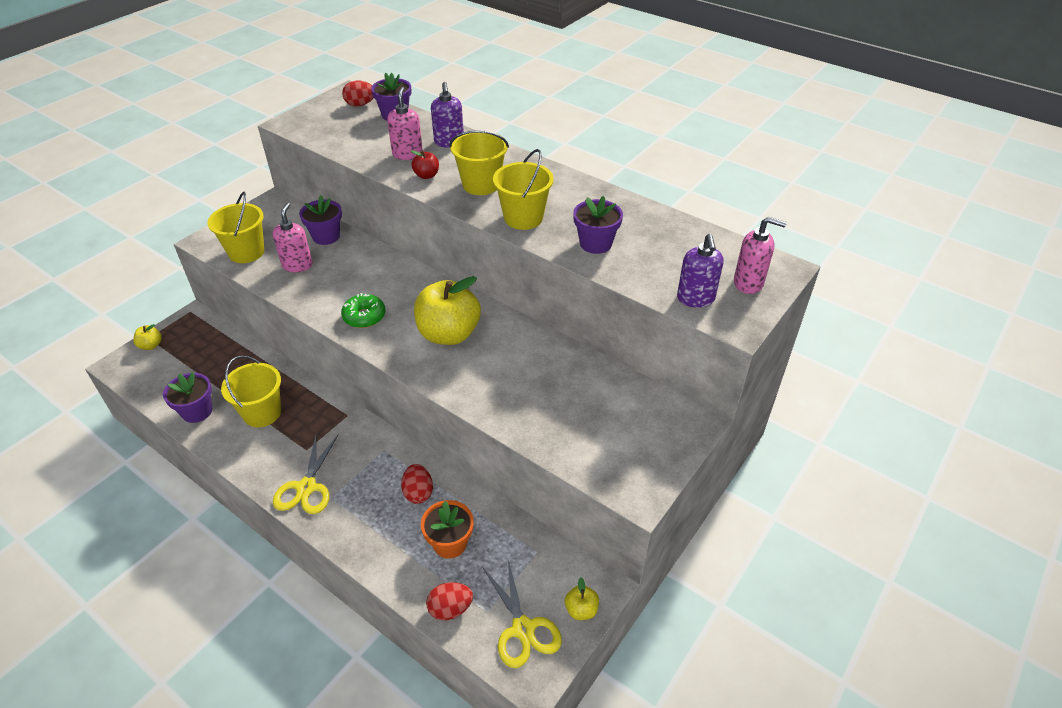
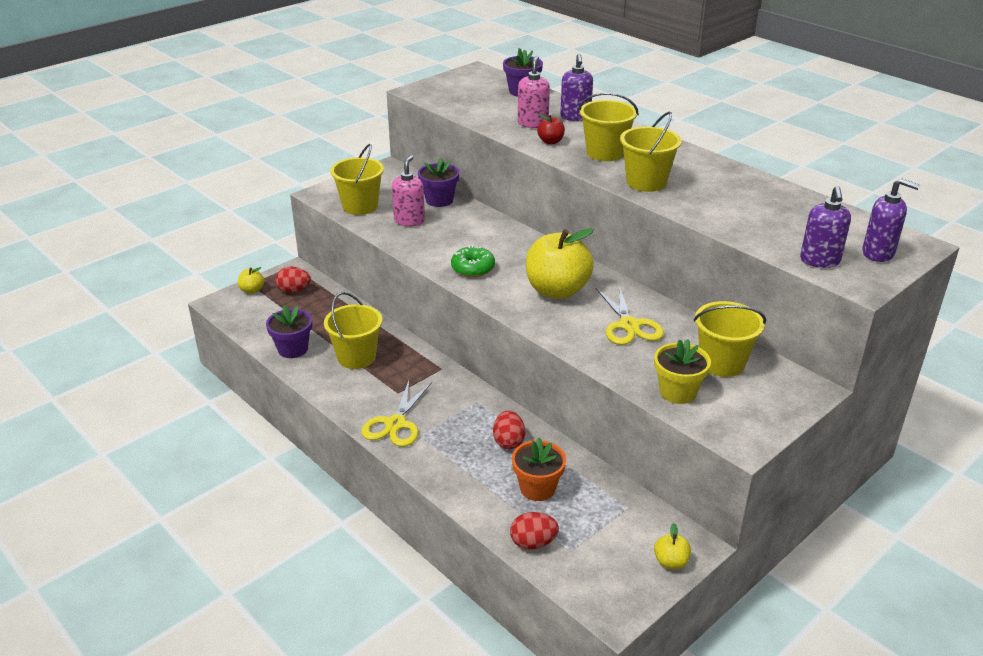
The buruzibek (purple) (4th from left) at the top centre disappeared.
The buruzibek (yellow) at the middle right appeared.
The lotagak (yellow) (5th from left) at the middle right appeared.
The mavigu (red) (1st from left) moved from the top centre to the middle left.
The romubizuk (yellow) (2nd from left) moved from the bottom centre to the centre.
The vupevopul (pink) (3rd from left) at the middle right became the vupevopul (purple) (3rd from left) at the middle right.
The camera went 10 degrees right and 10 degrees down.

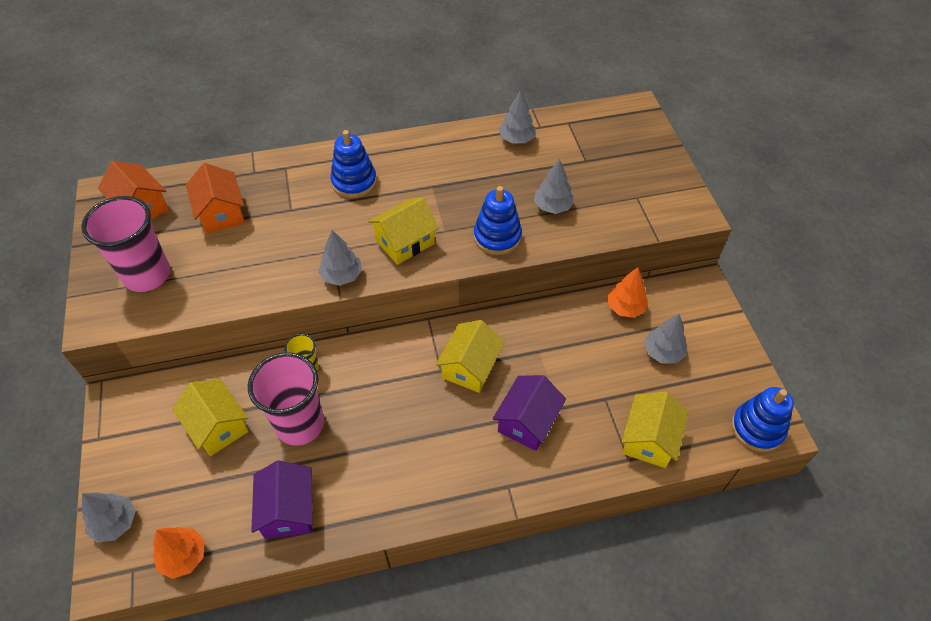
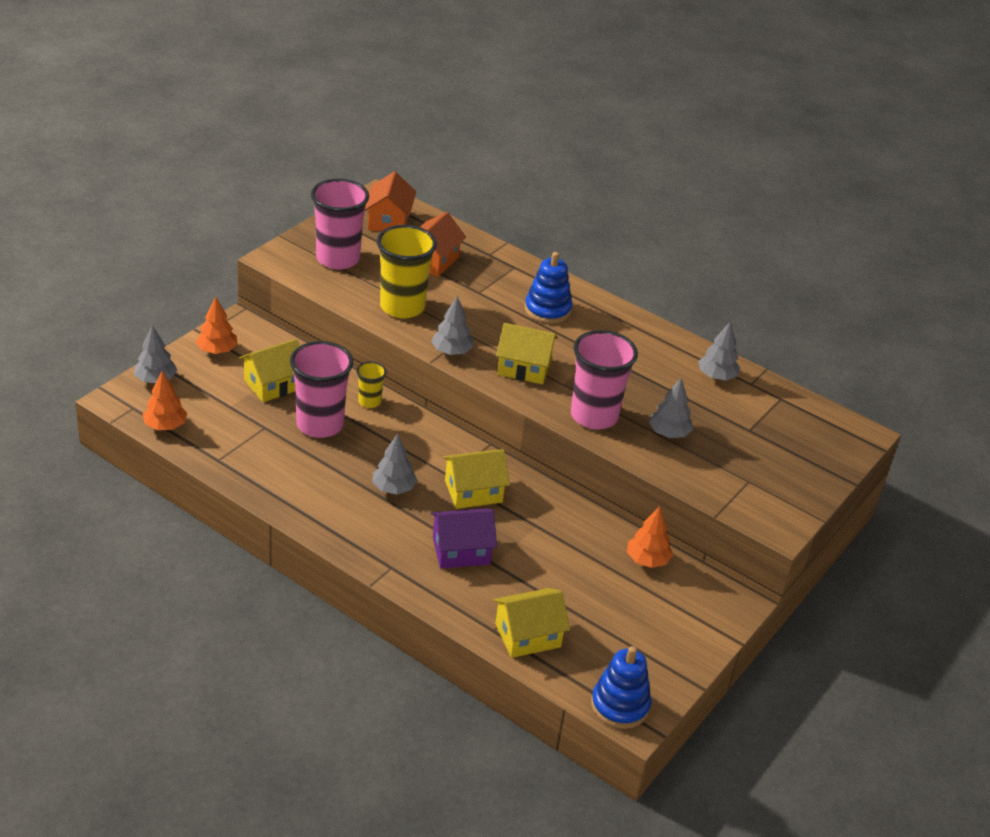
The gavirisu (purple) (1st from left) at the bottom left disappeared.
The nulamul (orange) (2nd from left) at the middle left appeared.
The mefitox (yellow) (2nd from left) at the top centre appeared.
The nulamul (grey) (5th from left in the first image) moved from the middle right to the centre.
The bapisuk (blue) (2nd from left) at the centre was replaced by the mefitox (pink) (3rd from left) at the centre.
The gavirisu (yellow) (1st from left) at the bottom left turned 45 degrees clockwise.
The camera went 45 degrees right and 15 degrees down.

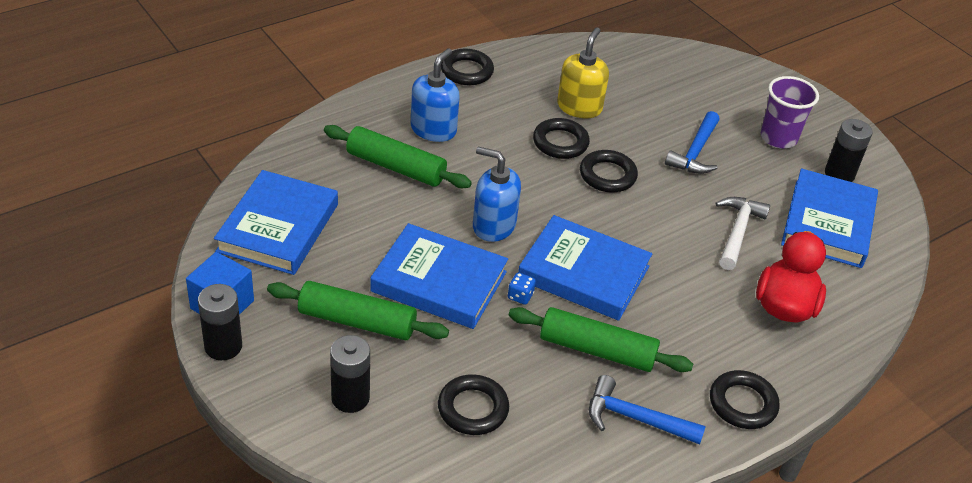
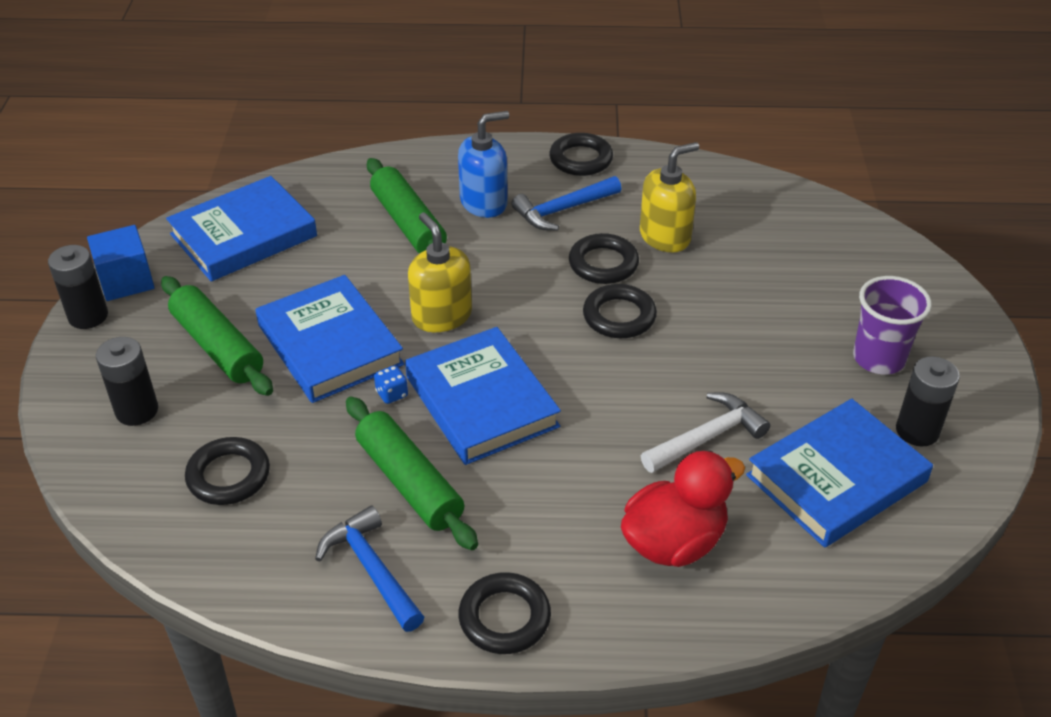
The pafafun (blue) (2nd from left) moved from the top right to the top centre.
The vupevopul (blue) (2nd from left) at the centre became the vupevopul (yellow) (1st from left) at the centre.
The camera went 40 degrees right and 0 degrees up.

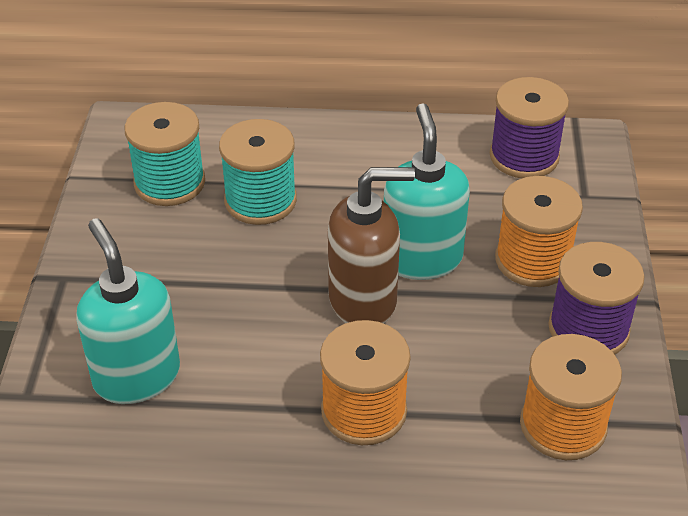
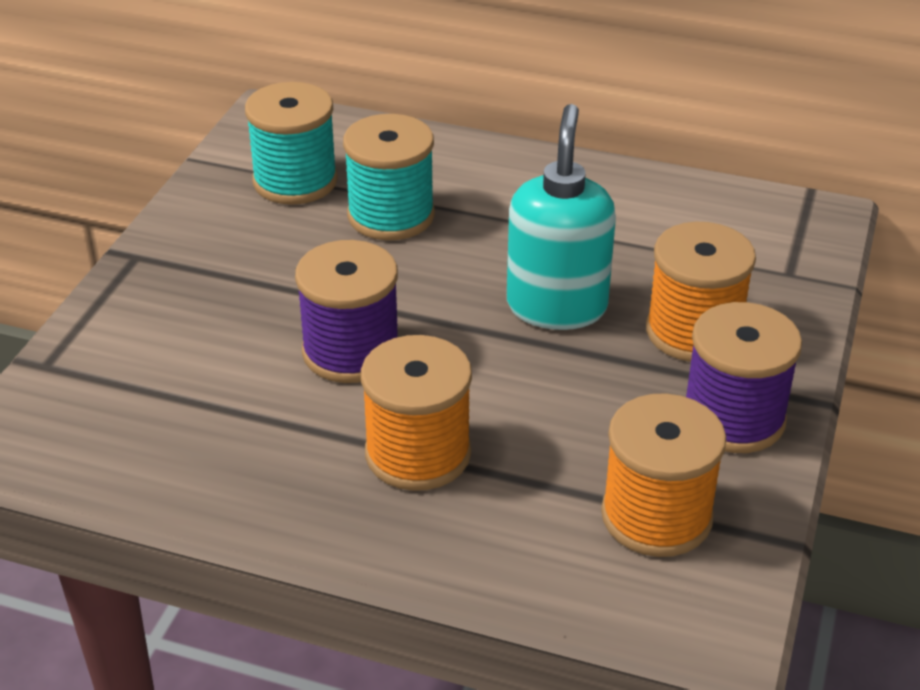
The vupevopul (turquoise) (1st from left) at the middle left disappeared.
The vupevopul (brown) at the centre disappeared.
The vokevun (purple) (1st from left) moved from the top right to the centre.
The camera went 15 degrees right and 5 degrees down.

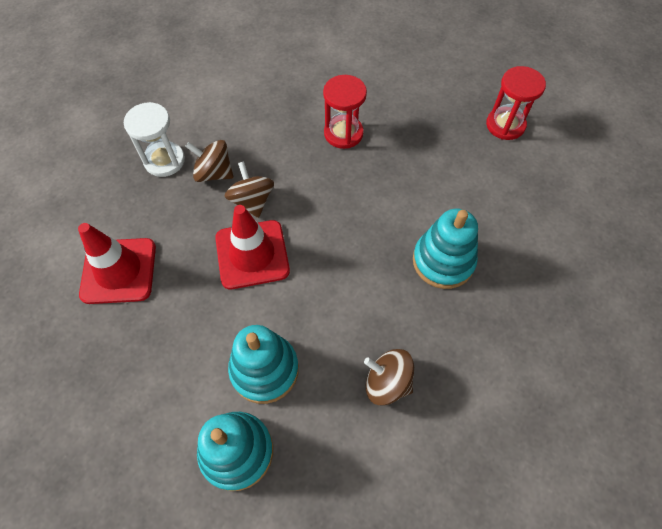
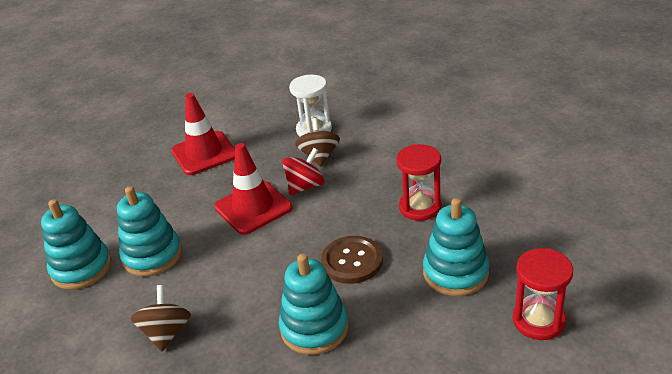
The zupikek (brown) at the bottom centre appeared.
The bapisuk (turquoise) (4th from left) at the middle right appeared.
The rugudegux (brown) (2nd from left) at the centre became the rugudegux (red) at the centre.
The camera went 70 degrees right and 25 degrees down.

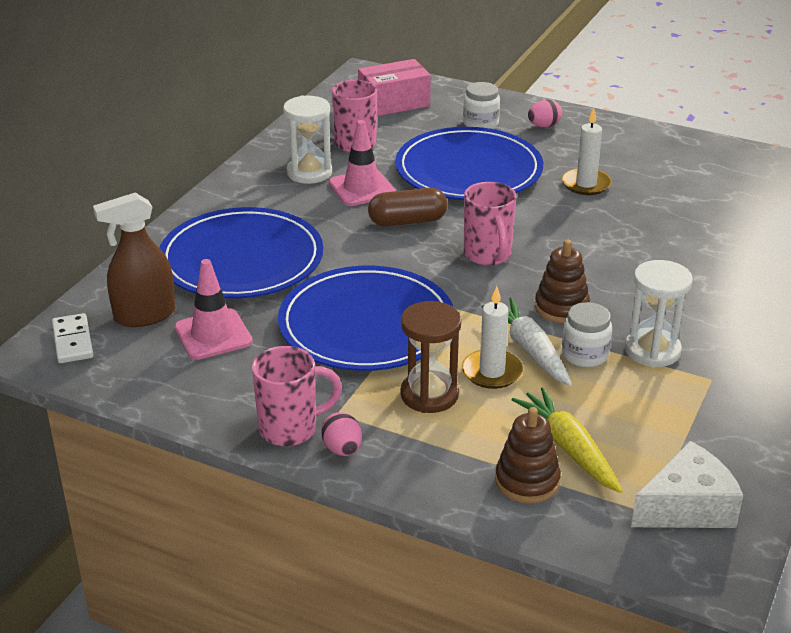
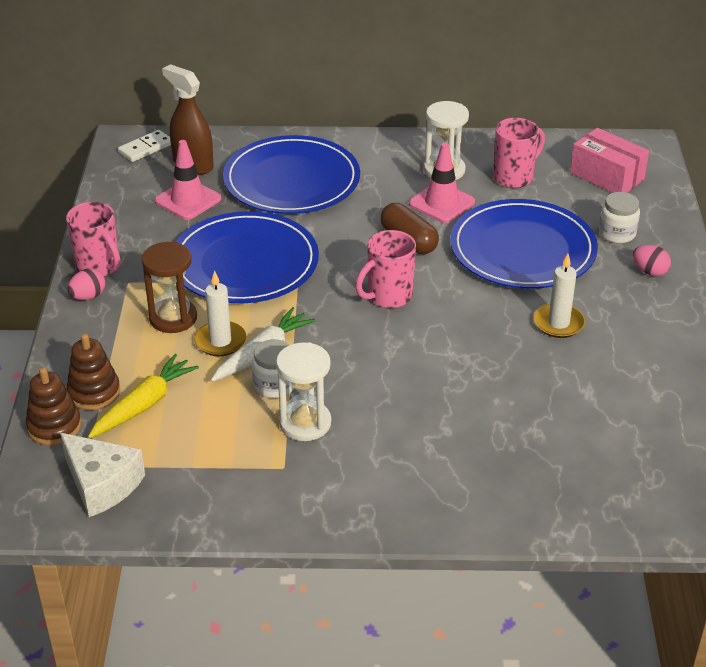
The bapisuk (brown) (2nd from left in the first image) moved from the middle right to the middle left.
The camera went 65 degrees right and 5 degrees up.

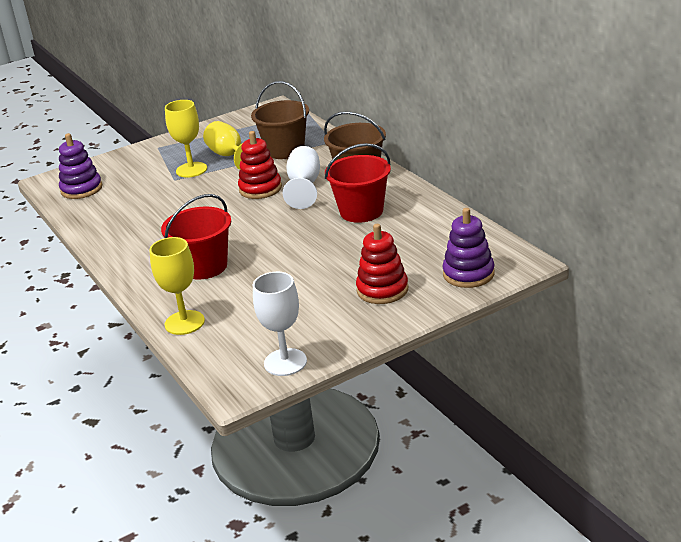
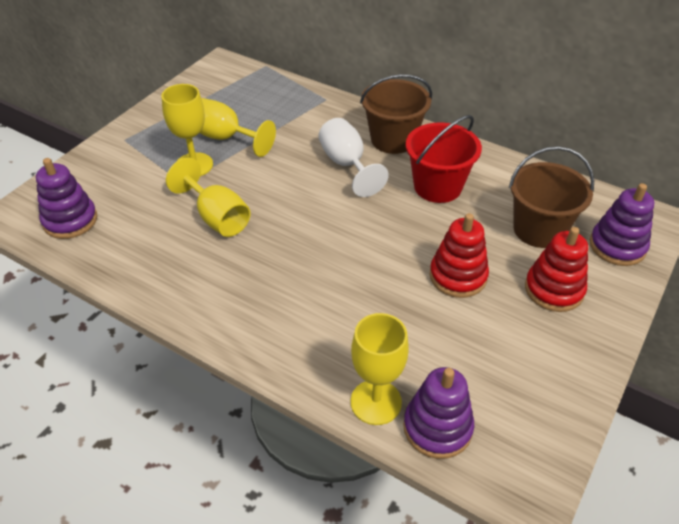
The lotagak (red) (1st from left) at the middle left disappeared.
The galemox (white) (1st from left) at the centre disappeared.
The galemox (yellow) (2nd from left) at the middle left appeared.
The bapisuk (purple) (2nd from left) at the bottom centre appeared.
The bapisuk (red) (1st from left) moved from the top centre to the middle right.
The lotagak (brown) (1st from left in the first image) moved from the top centre to the middle right.
The camera went 30 degrees left and 15 degrees up.

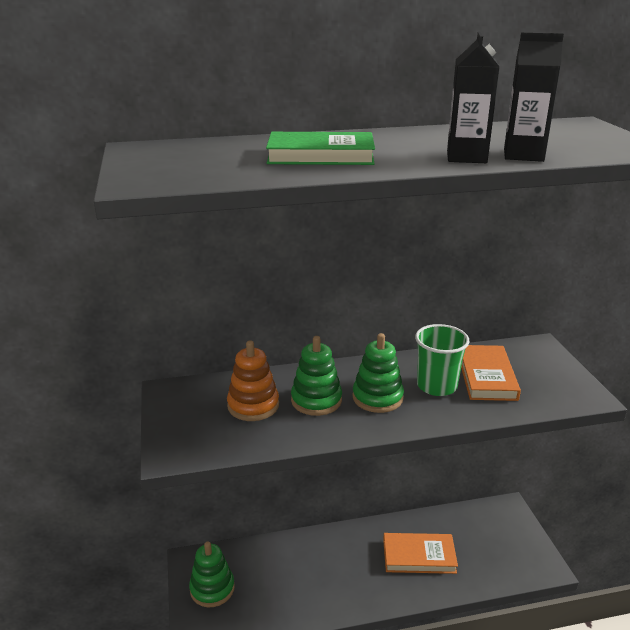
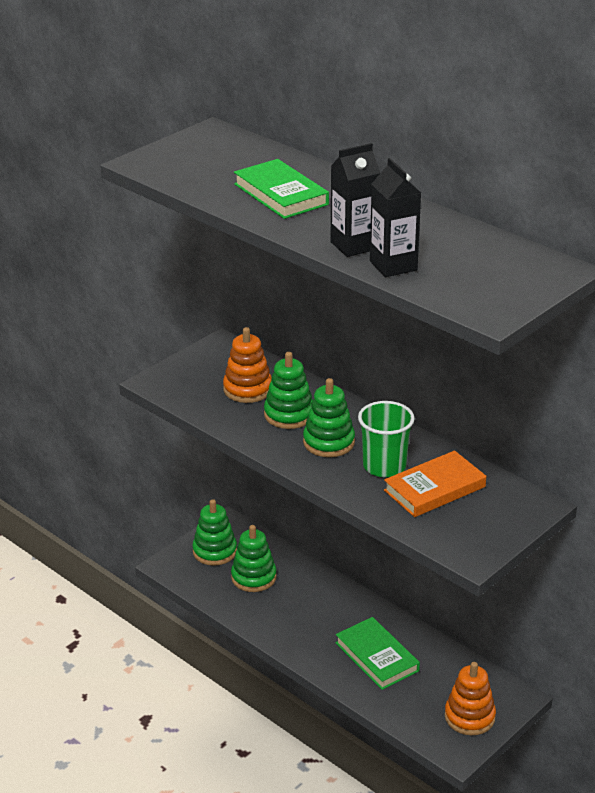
The bapisuk (green) (2nd from left) at the bottom centre appeared.
The bapisuk (orange) (2nd from left) at the bottom right appeared.
The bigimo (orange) (1st from left) at the bottom right became the bigimo (green) (2nd from left) at the bottom centre.
The camera went 55 degrees right and 5 degrees up.

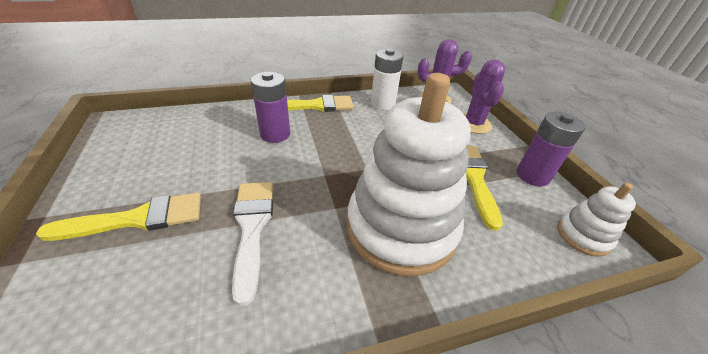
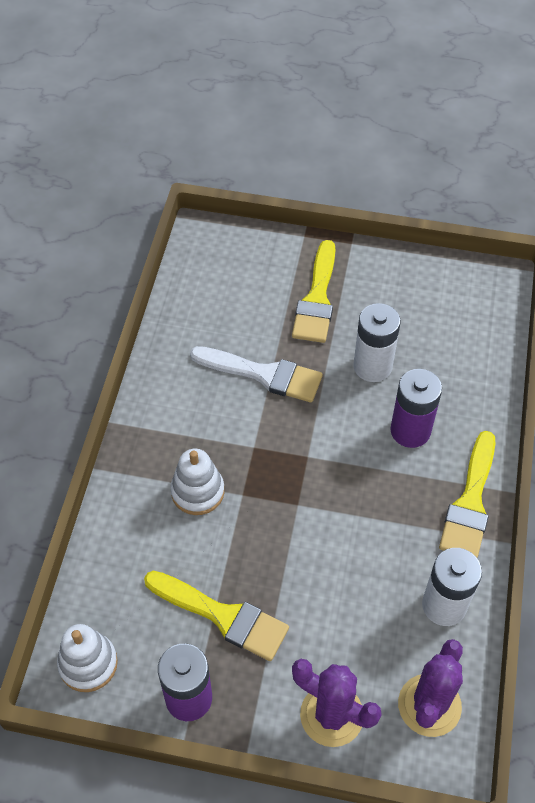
The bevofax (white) (1st from left) at the middle right appeared.
The bapisuk (white) (1st from left in the first image) at the centre changed to 0.45 times the size.
The camera went 120 degrees right and 15 degrees up.

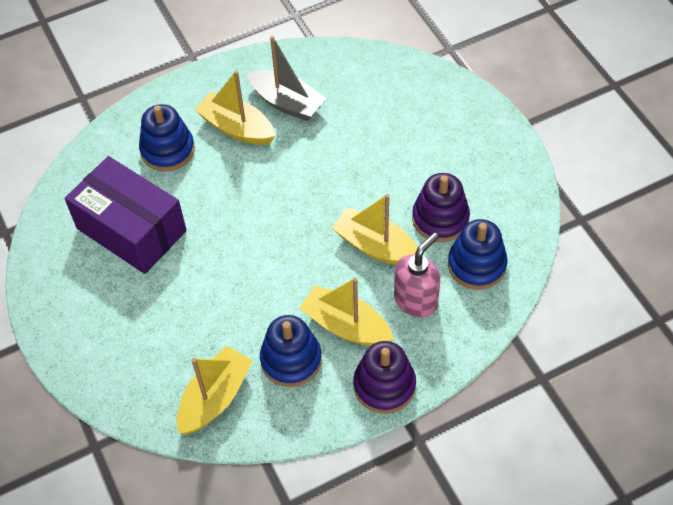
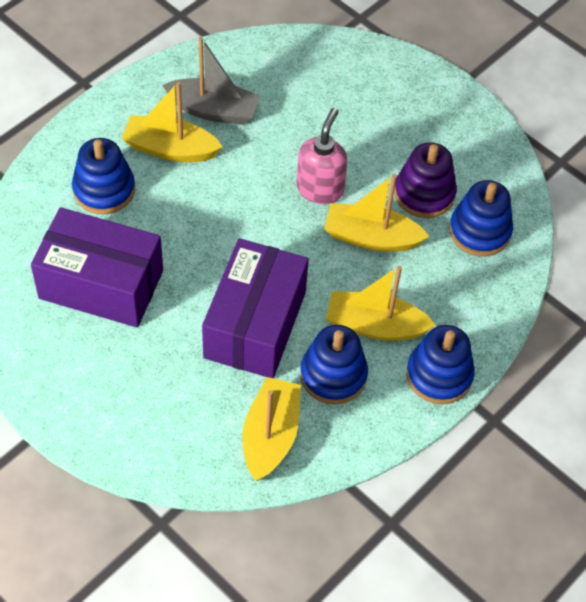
The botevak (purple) (2nd from left) at the centre appeared.
The vupevopul (pink) moved from the centre to the top centre.
The bapisuk (purple) (1st from left) at the bottom centre became the bapisuk (blue) (3rd from left) at the middle right.
The camera went 25 degrees left and 0 degrees up.

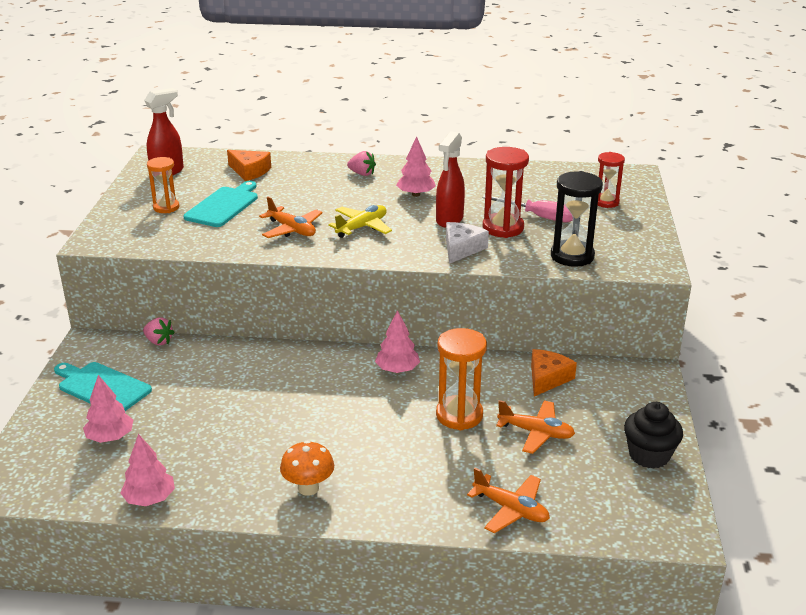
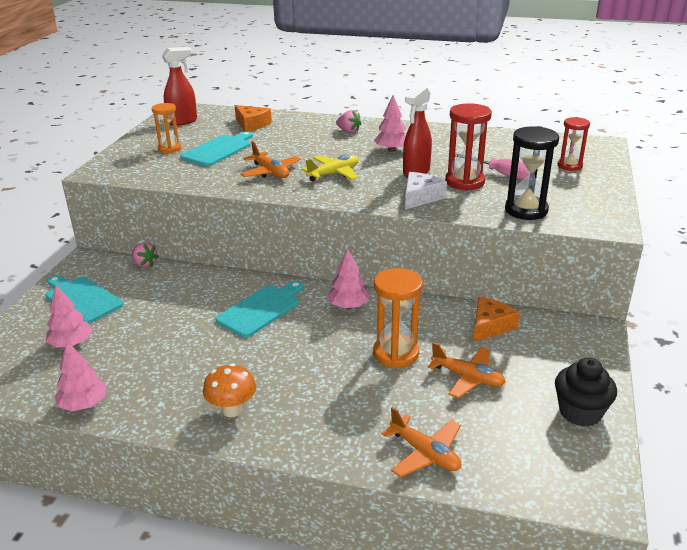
The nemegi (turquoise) (3rd from left) at the centre appeared.
The camera went 10 degrees right and 0 degrees up.

